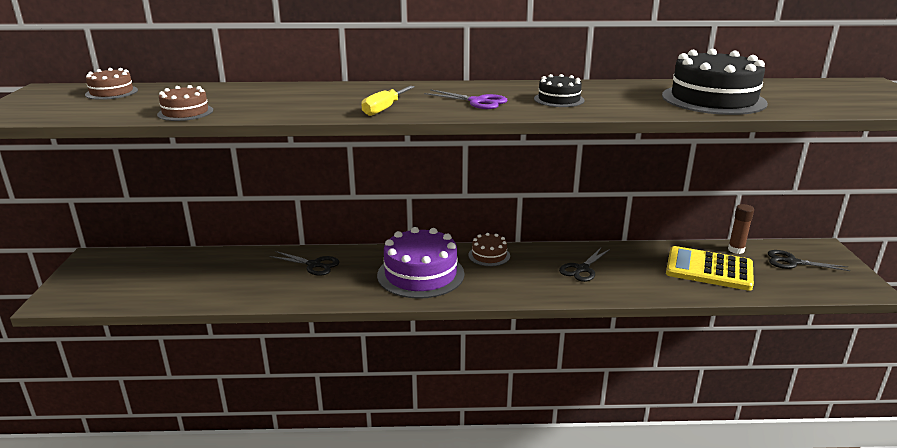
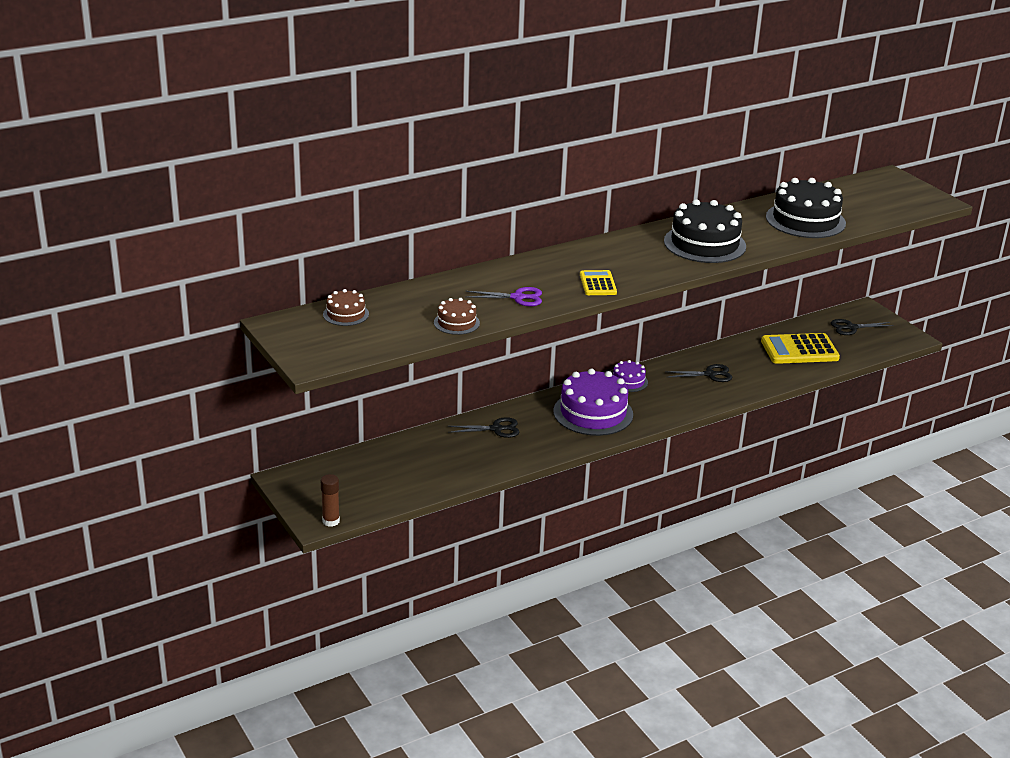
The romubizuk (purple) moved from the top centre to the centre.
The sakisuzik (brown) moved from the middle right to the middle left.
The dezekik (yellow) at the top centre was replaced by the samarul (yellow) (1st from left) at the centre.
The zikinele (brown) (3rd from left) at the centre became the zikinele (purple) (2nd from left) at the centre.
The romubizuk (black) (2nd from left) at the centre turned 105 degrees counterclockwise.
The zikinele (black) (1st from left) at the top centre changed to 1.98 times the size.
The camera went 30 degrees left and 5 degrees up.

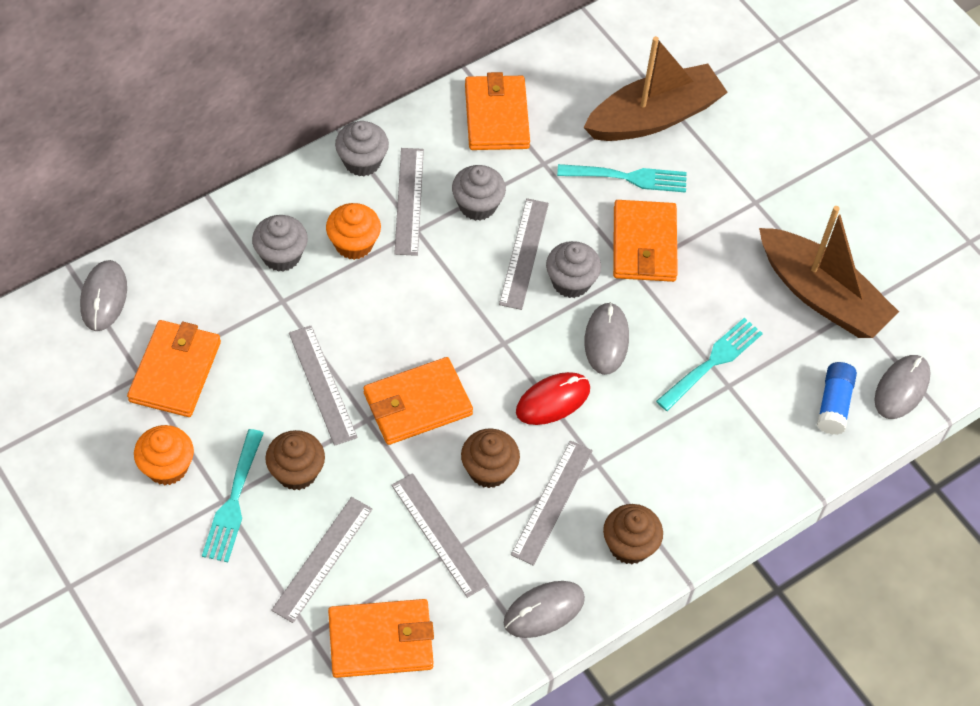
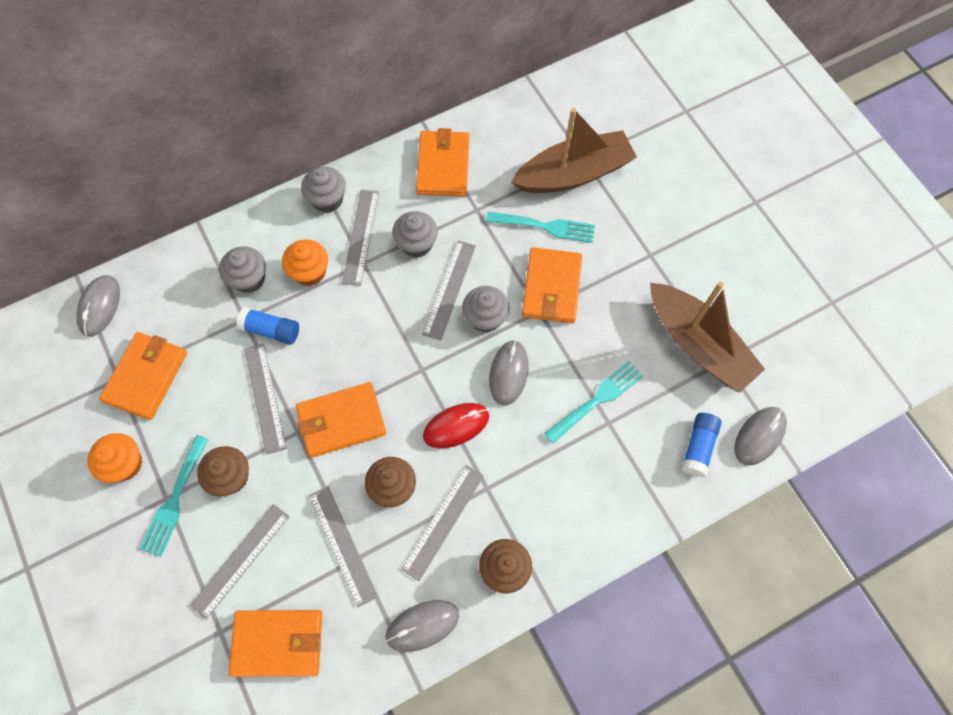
The sakisuzik (blue) (1st from left) at the middle left appeared.
The camera went 10 degrees right and 10 degrees up.

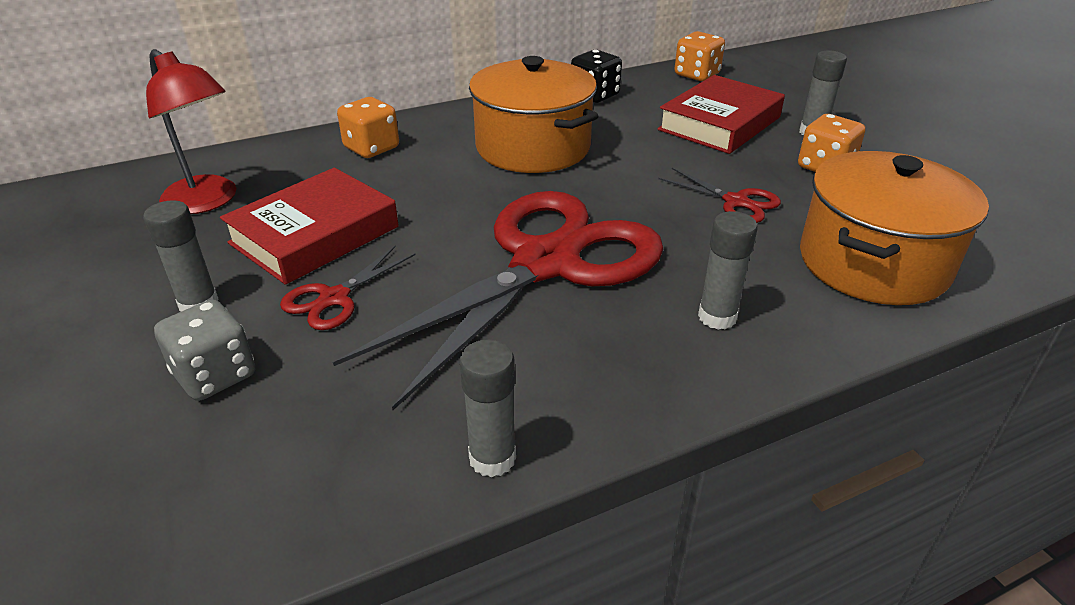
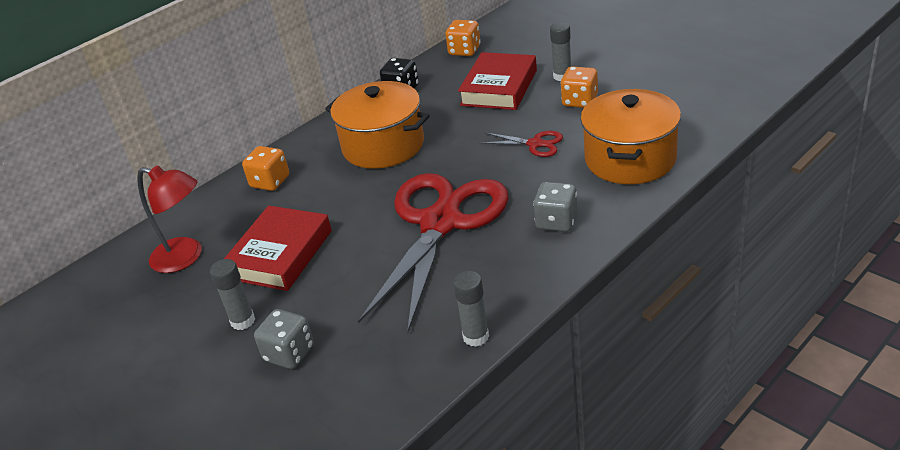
The romubizuk (red) (1st from left) at the middle left disappeared.
The sakisuzik (grey) (3rd from left) at the middle right was replaced by the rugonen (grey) (2nd from left) at the centre.
The camera went 15 degrees left and 0 degrees up.

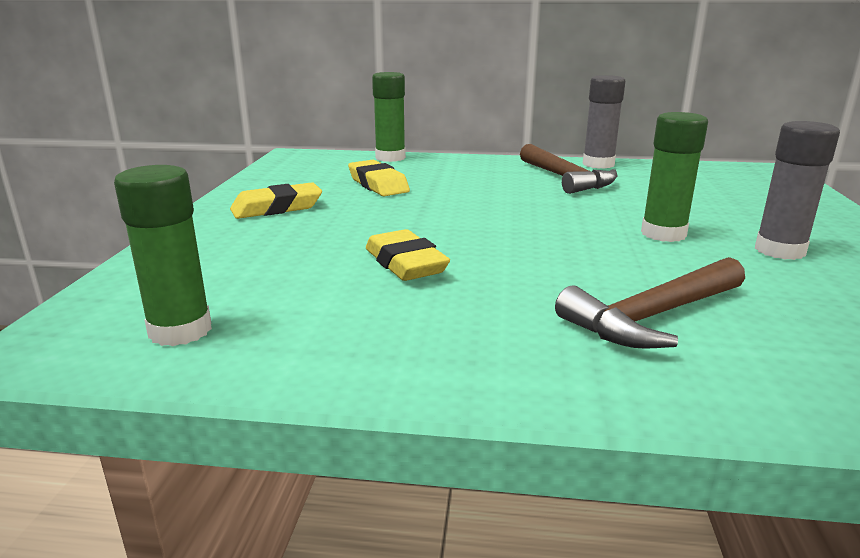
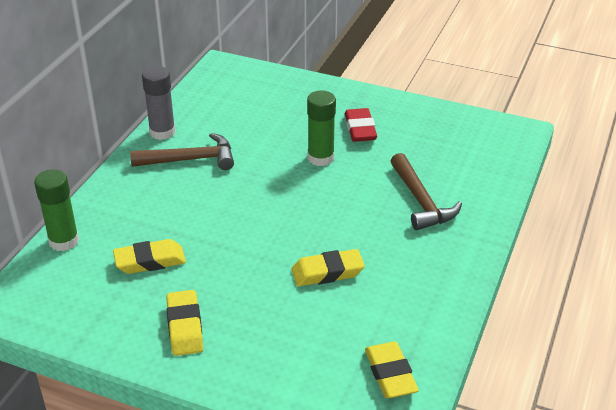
The sakisuzik (green) (1st from left) at the middle left was replaced by the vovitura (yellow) (4th from left) at the bottom centre.
The sakisuzik (grey) (2nd from left) at the middle right was replaced by the vovitura (red) at the top centre.
The camera went 75 degrees left and 15 degrees up.

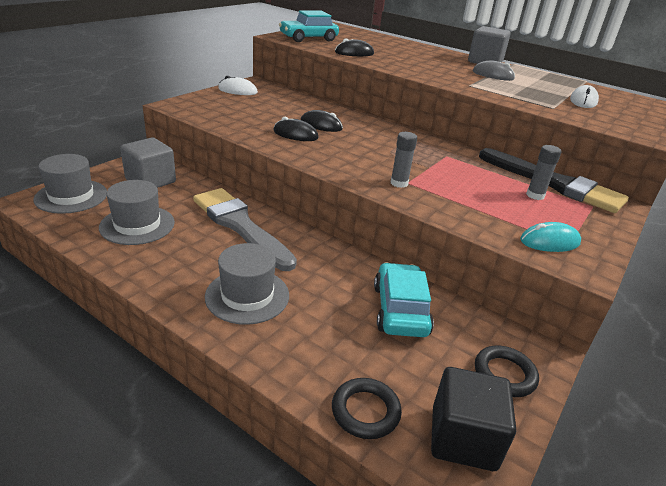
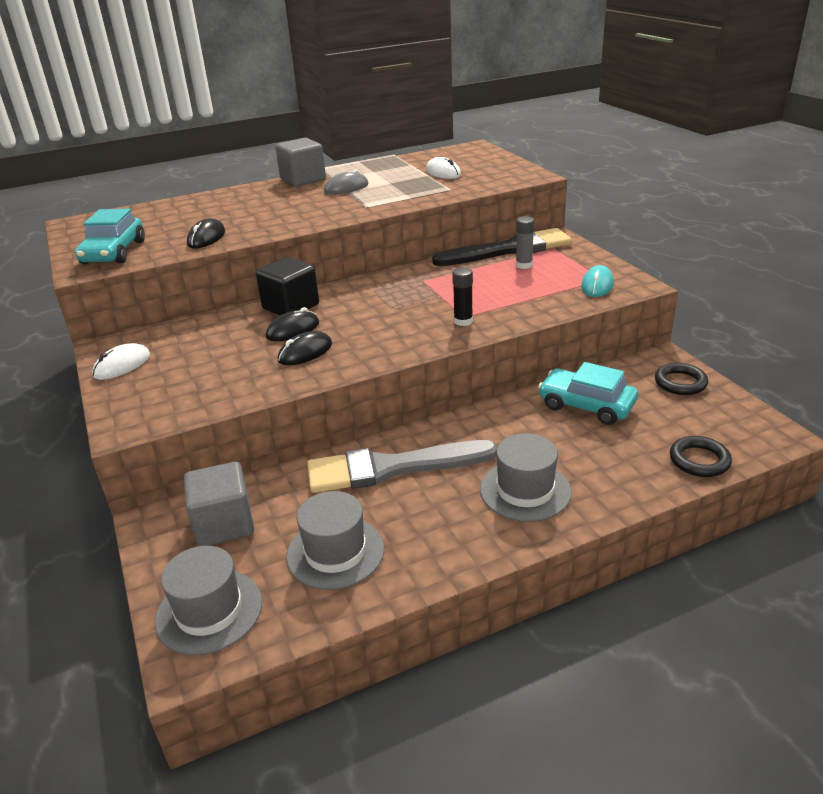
The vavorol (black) moved from the bottom right to the centre.
The sakisuzik (grey) (1st from left) at the top centre became the sakisuzik (black) at the centre.
The camera went 55 degrees left and 0 degrees up.

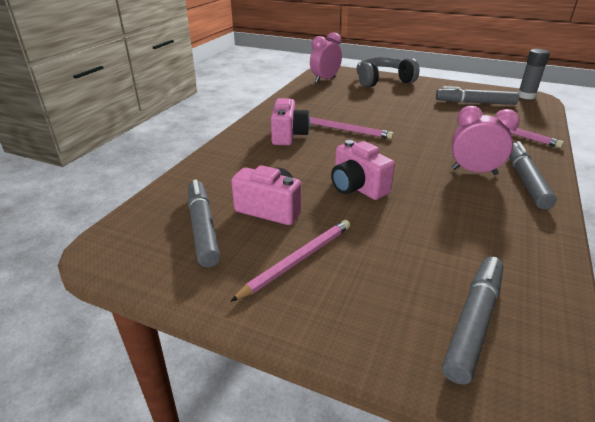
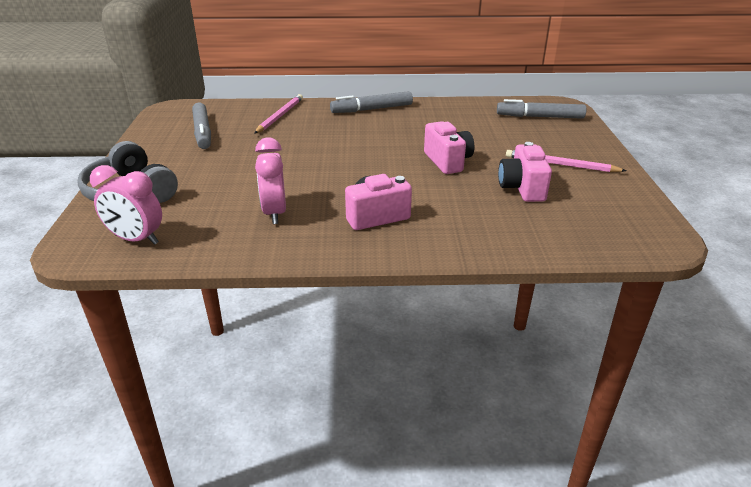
The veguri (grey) (1st from left) at the centre disappeared.
The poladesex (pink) (2nd from left) at the top centre disappeared.
The sakisuzik (grey) at the top right disappeared.
The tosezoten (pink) (2nd from left) moved from the top right to the centre.
The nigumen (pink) (3rd from left in the first image) at the centre turned 45 degrees counterclockwise.
The camera went 115 degrees left and 0 degrees up.

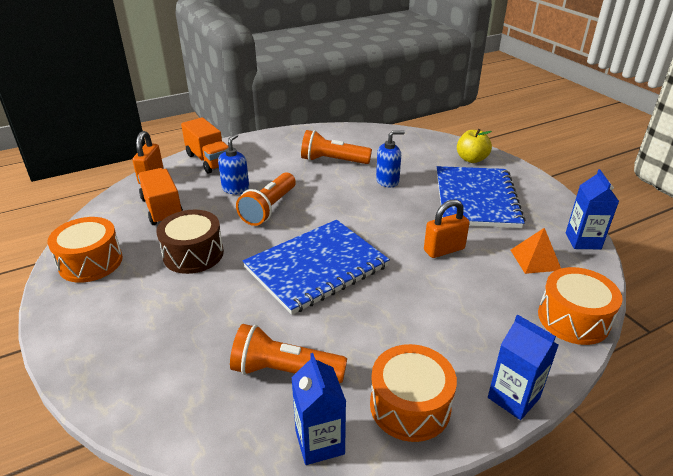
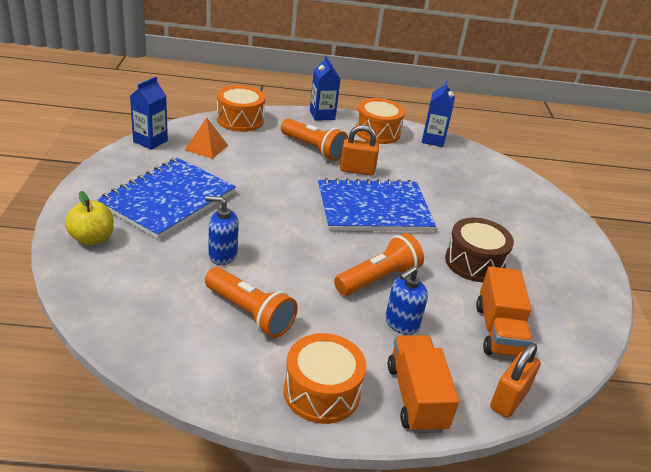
The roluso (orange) (1st from left in the first image) moved from the middle left to the bottom centre.
The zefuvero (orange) (2nd from left) moved from the bottom centre to the top centre.
The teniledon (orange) (2nd from left in the first image) moved from the centre to the top centre.
The camera went 155 degrees left and 0 degrees up.

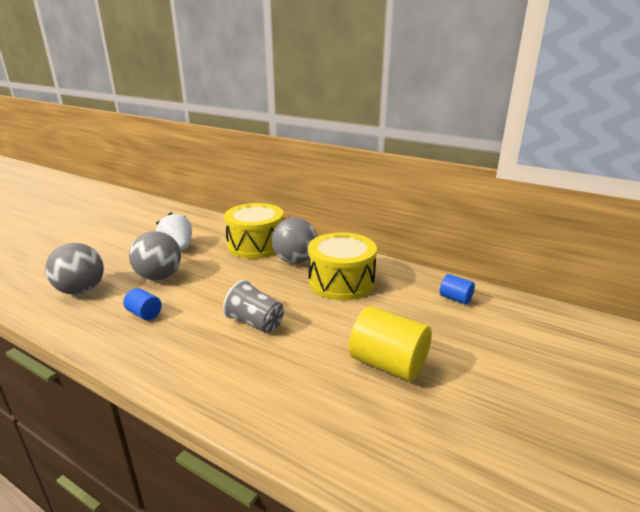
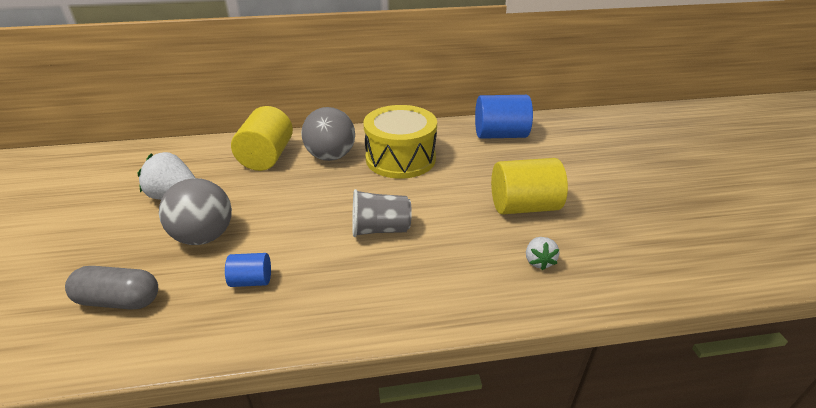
The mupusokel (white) (2nd from left) at the centre appeared.
The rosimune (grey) (1st from left) at the middle left was replaced by the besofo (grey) at the bottom left.
The roluso (yellow) (1st from left) at the centre was replaced by the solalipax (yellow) (1st from left) at the middle left.
The solalipax (blue) (2nd from left) at the middle right changed to 1.93 times the size.
The camera went 40 degrees left and 10 degrees up.

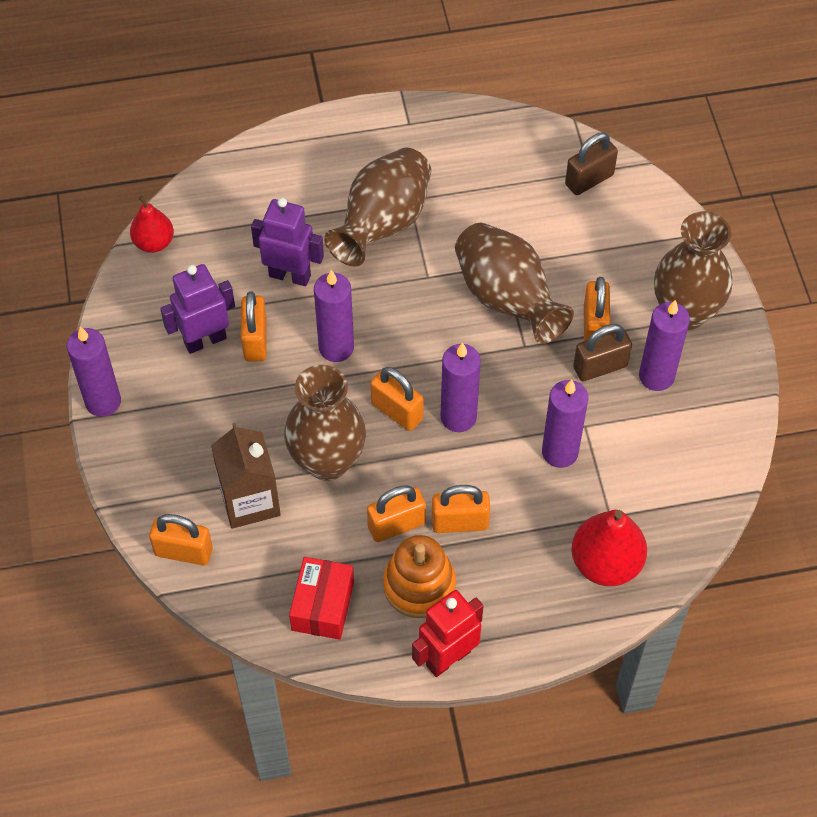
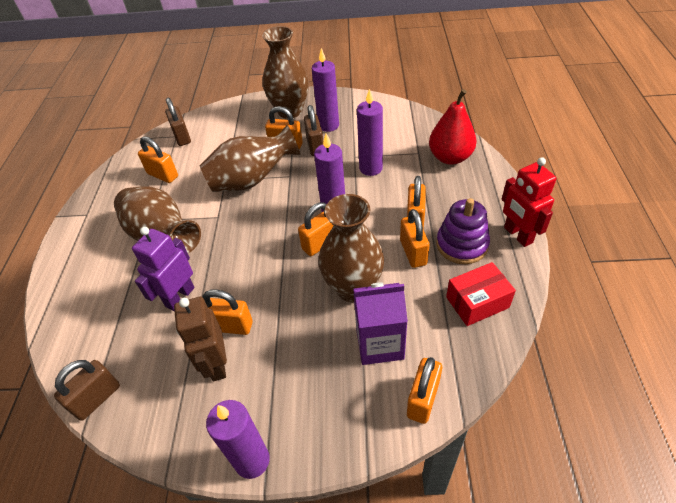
The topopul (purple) (2nd from left) at the centre disappeared.
The teniledon (orange) (1st from left) at the top left appeared.
The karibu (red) (1st from left) at the top left was replaced by the teniledon (brown) (1st from left) at the bottom left.
The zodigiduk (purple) (1st from left) at the middle left became the zodigiduk (brown) at the bottom left.
The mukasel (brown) at the middle left became the mukasel (purple) at the centre.
The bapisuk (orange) at the bottom centre became the bapisuk (purple) at the middle right.
The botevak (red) at the bottom centre turned 45 degrees counterclockwise.
The camera went 75 degrees left and 10 degrees down.

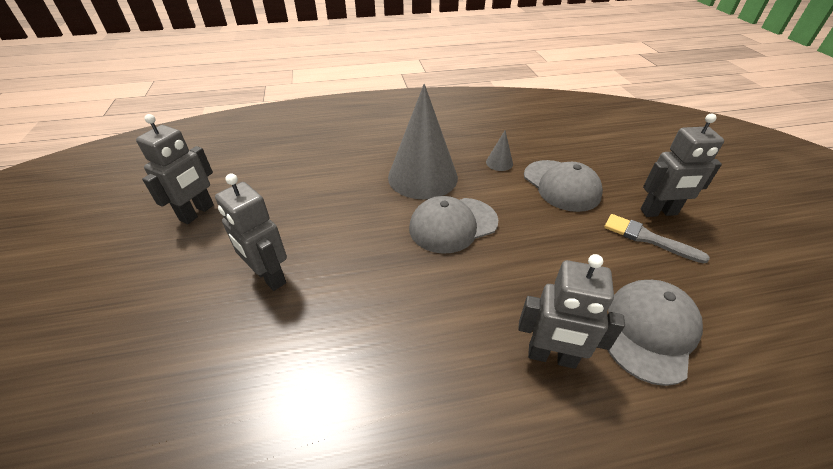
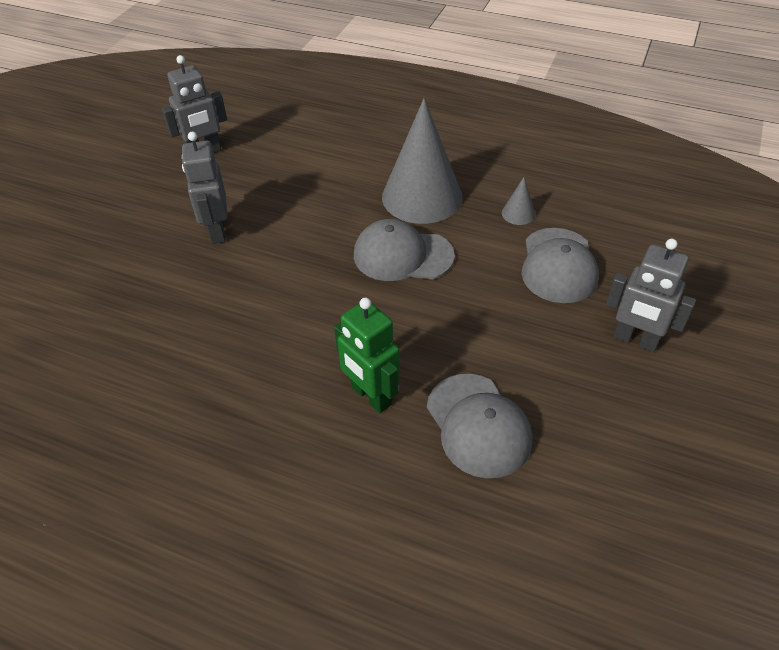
The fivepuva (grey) at the middle right disappeared.
The zodigiduk (grey) (3rd from left) at the middle right became the zodigiduk (green) at the centre.
The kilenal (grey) (3rd from left in the first image) at the bottom right turned 90 degrees clockwise.
The camera went 35 degrees right and 5 degrees up.

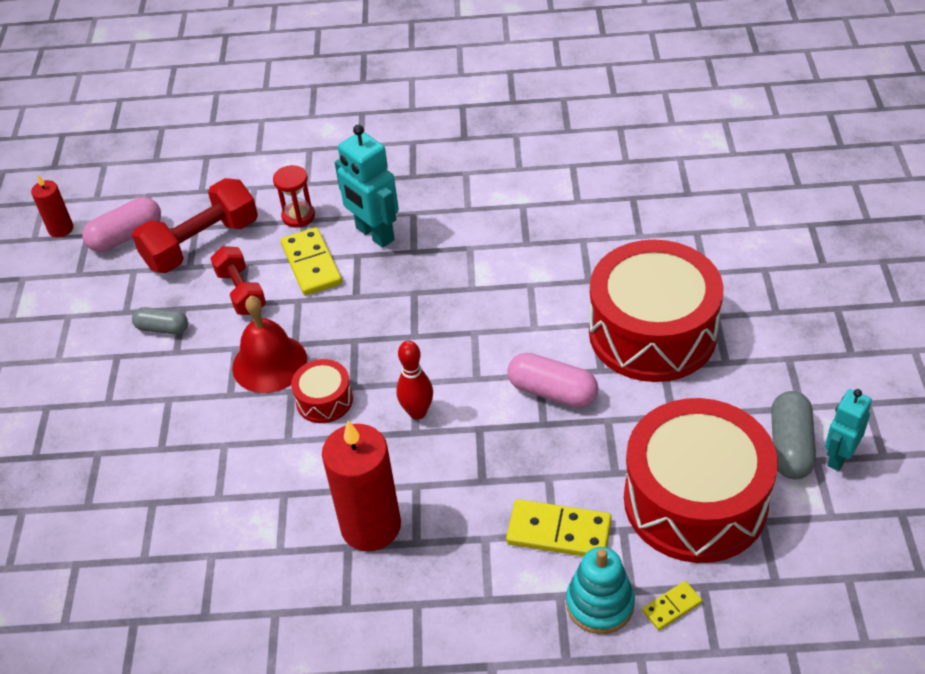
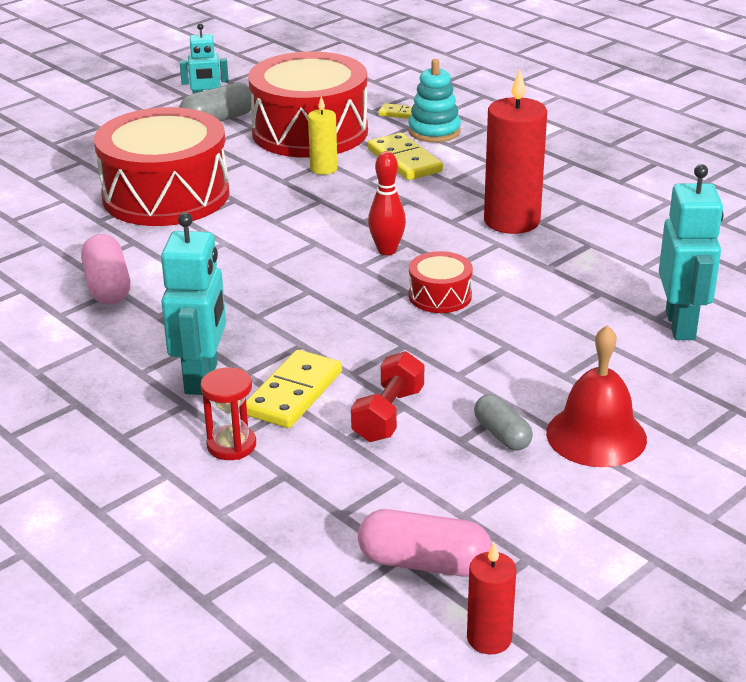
The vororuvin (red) (1st from left) at the middle left disappeared.
The topopul (yellow) at the top centre appeared.
The zodigiduk (turquoise) (3rd from left) at the middle right appeared.
The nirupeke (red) moved from the middle left to the middle right.
The besofo (pink) (2nd from left in the first image) moved from the centre to the middle left.
The camera went 135 degrees left and 15 degrees down.

